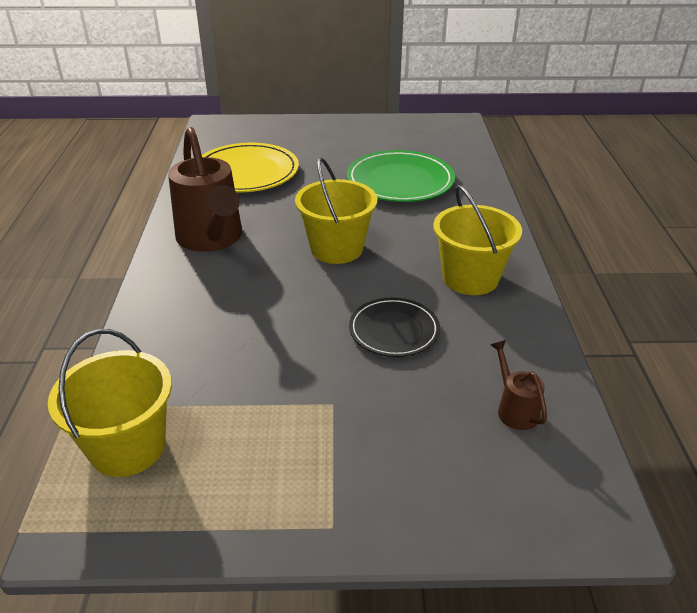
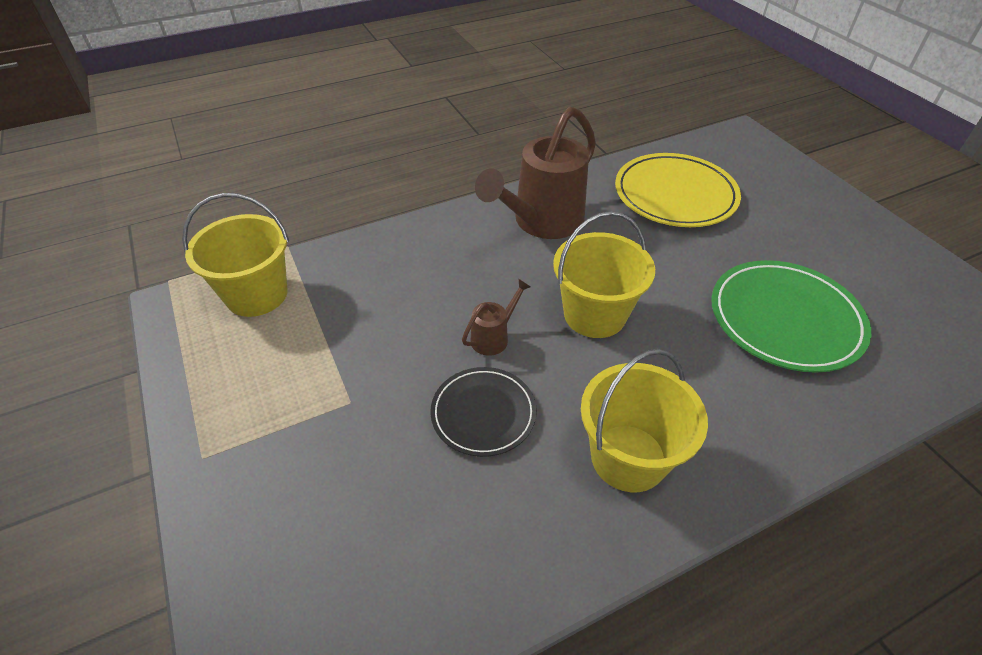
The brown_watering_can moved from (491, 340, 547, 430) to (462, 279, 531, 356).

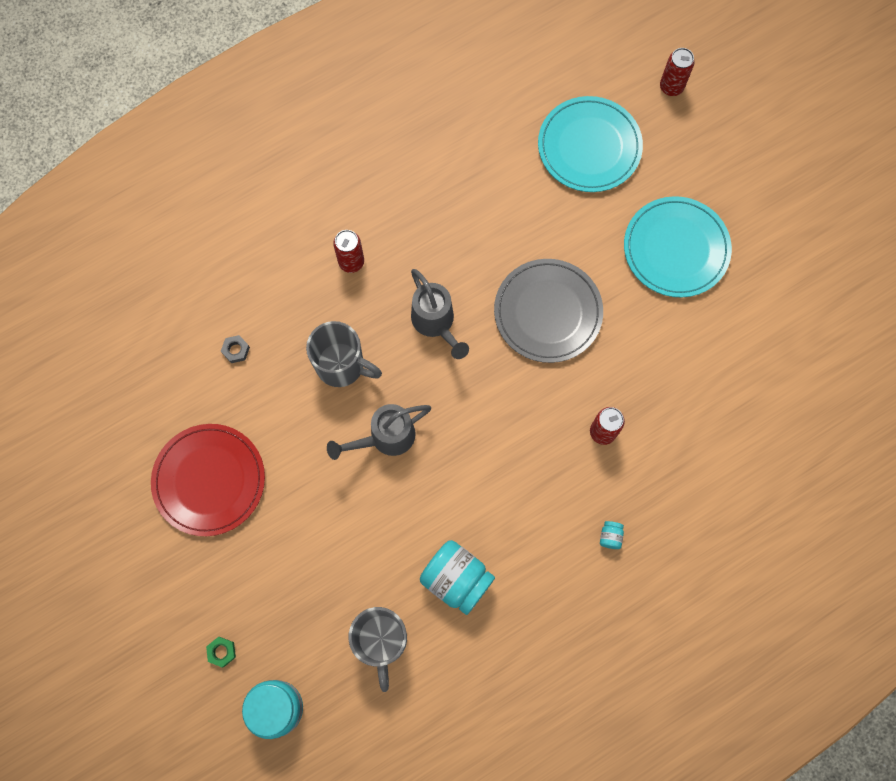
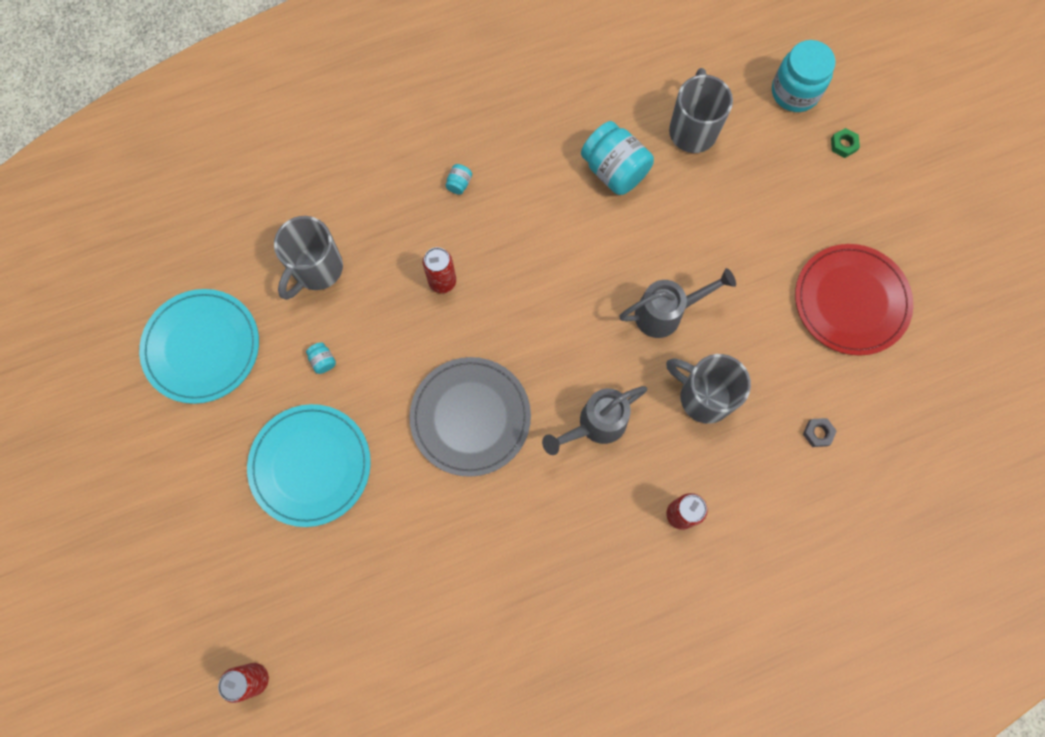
The grey_mug at (274, 216, 343, 300) appeared.
The turquoise_jar at (306, 342, 336, 374) appeared.
The turquoise_plate moved from (538, 96, 643, 192) to (139, 289, 259, 404).
The grey_watering_can at (411, 269, 469, 359) turned 105 degrees counterclockwise.

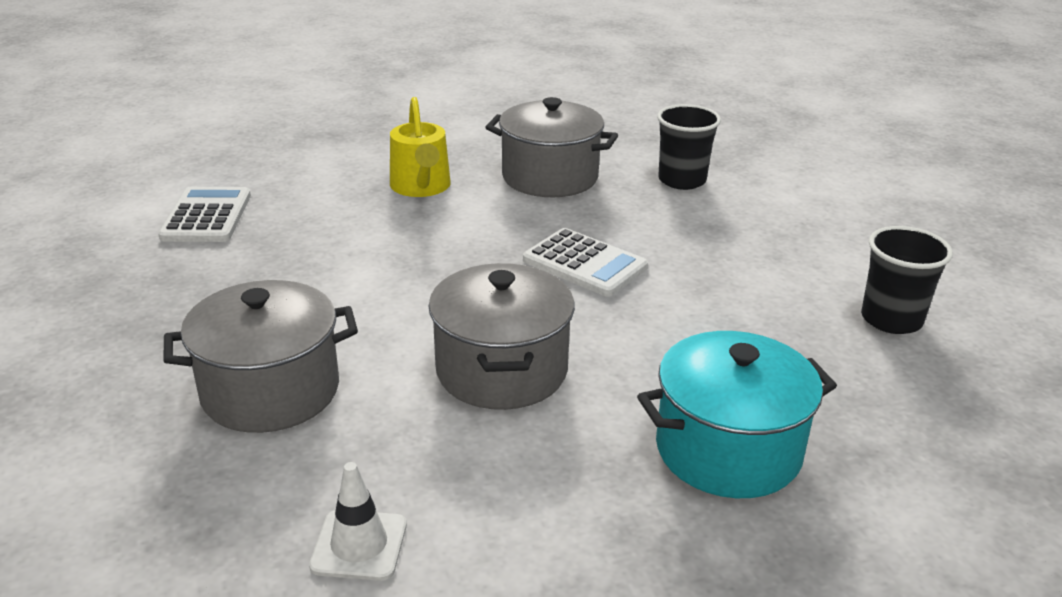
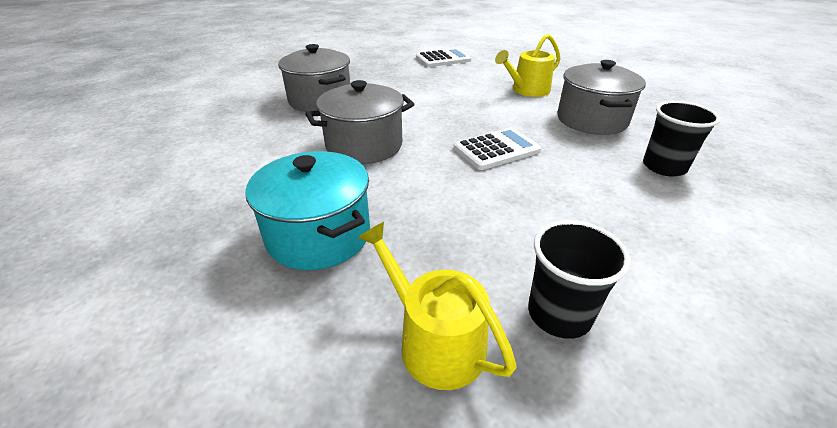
The white_traffic_cone at (309, 462, 407, 581) disappeared.
The yellow_watering_can at (358, 222, 517, 390) appeared.
The white_calculator at (523, 228, 648, 297) turned 135 degrees counterclockwise.

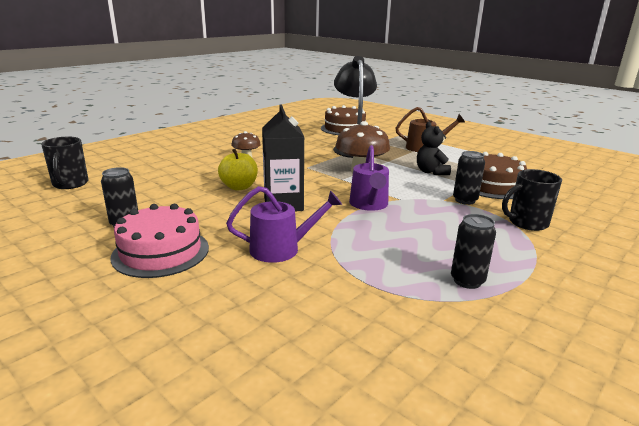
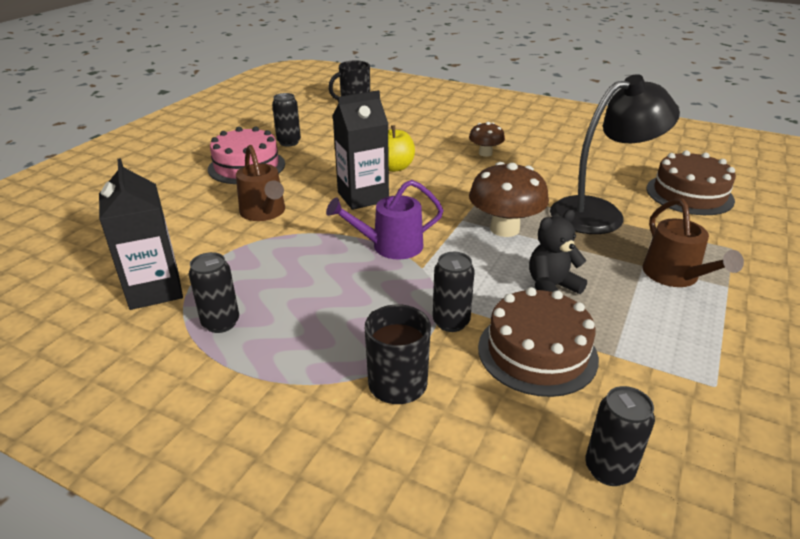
The black_carton at (99, 158, 183, 310) appeared.
The black_can at (585, 386, 655, 486) appeared.
The purple_watering_can at (226, 186, 342, 263) became the brown_watering_can at (236, 145, 285, 221).

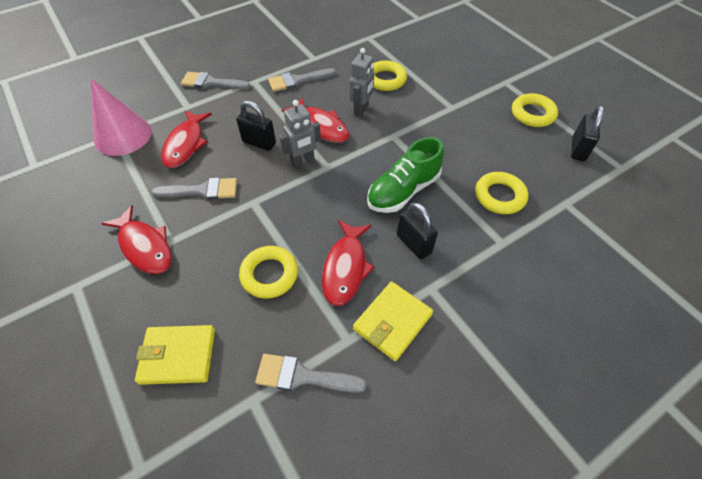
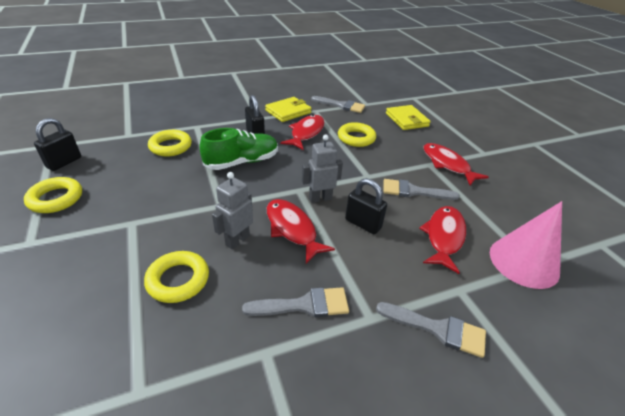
The yellow_wallet at (135, 325, 215, 385) turned 60 degrees clockwise.

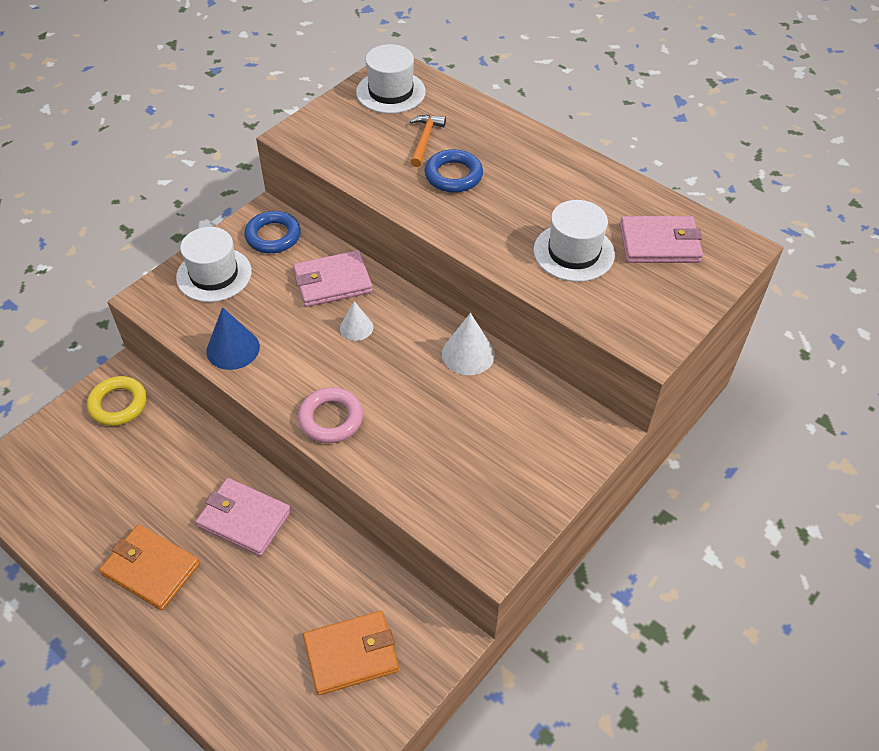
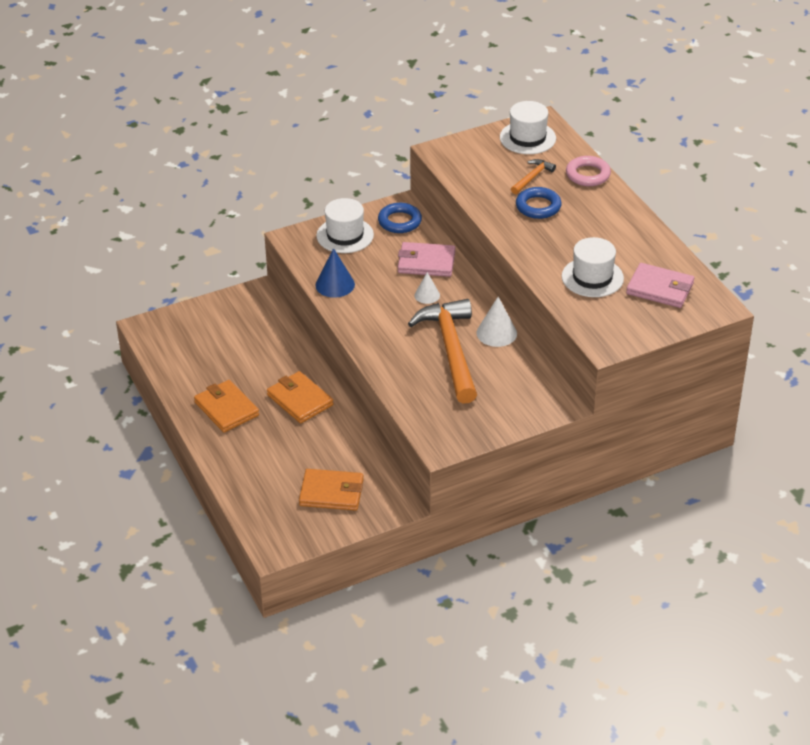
The yellow_ring at (87, 376, 147, 426) disappeared.
The orange_hammer at (408, 299, 477, 404) appeared.
The pink_ring moved from (298, 387, 363, 443) to (566, 156, 611, 186).
The pink_wallet at (196, 478, 291, 556) became the orange_wallet at (267, 371, 334, 423).

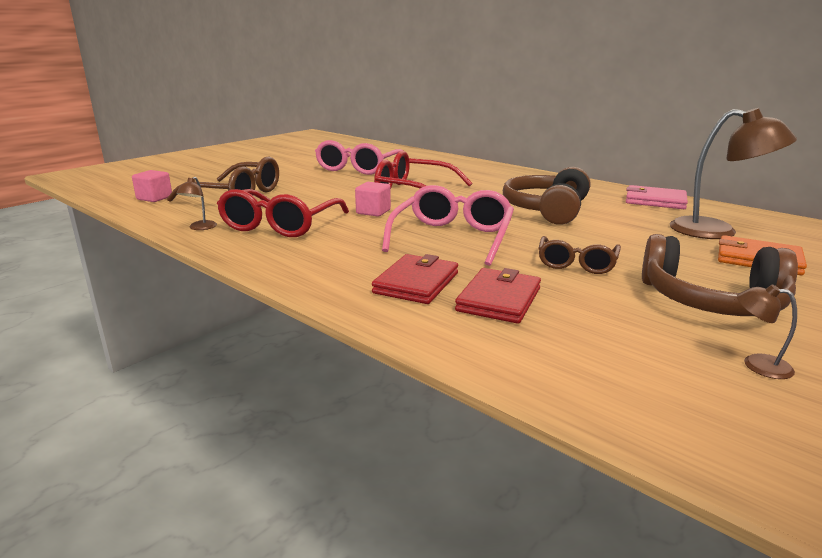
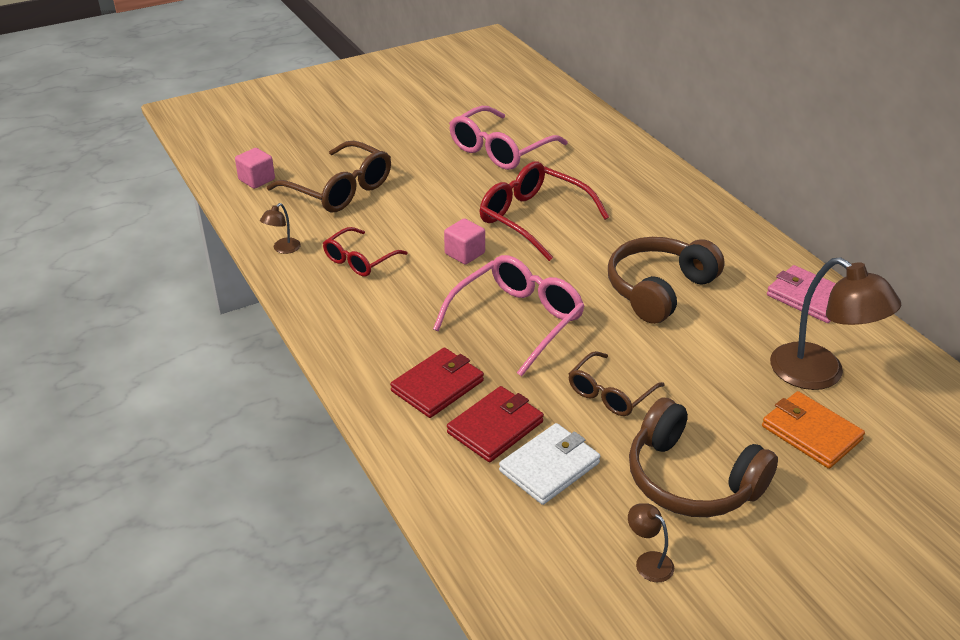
The white_wallet at (499, 423, 600, 505) appeared.
The red_glasses at (217, 189, 349, 237) changed to 0.61 times the size.

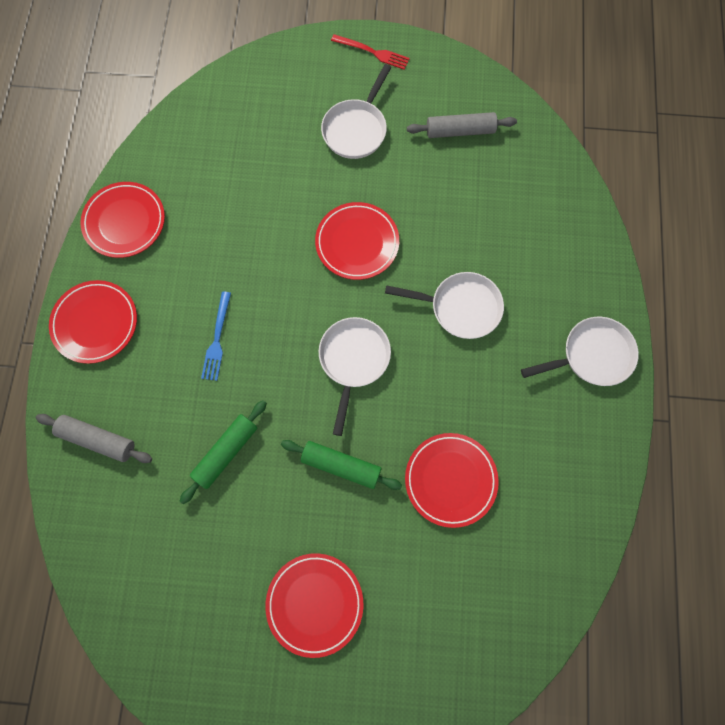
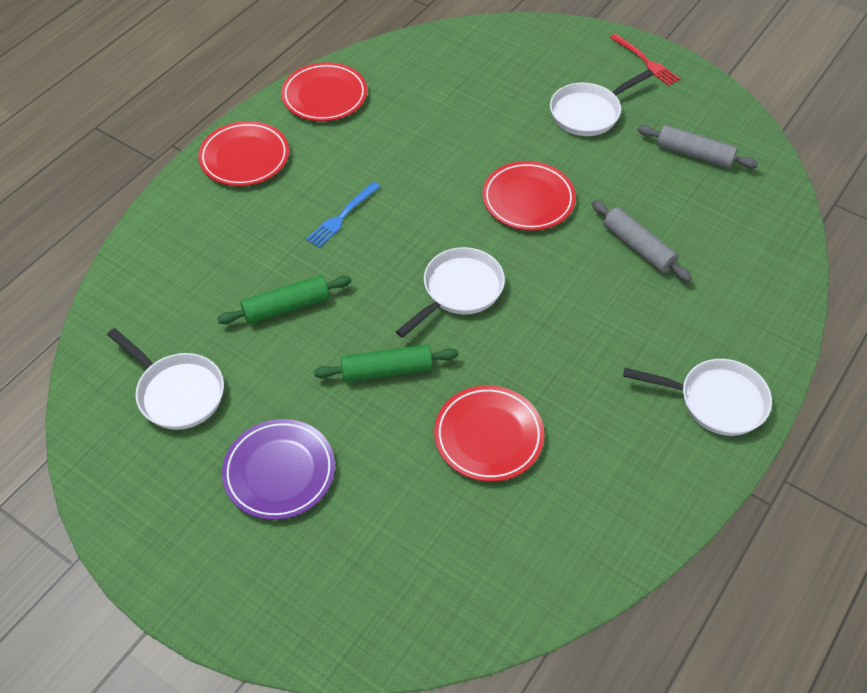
The grey_rolling_pin moved from (36, 414, 152, 463) to (591, 200, 692, 282).
The white_pan moved from (385, 272, 504, 339) to (107, 328, 224, 430).
The red_plate at (265, 553, 363, 658) became the purple_plate at (222, 419, 335, 520).
The green_rolling_pin at (281, 440, 402, 490) turned 60 degrees counterclockwise.

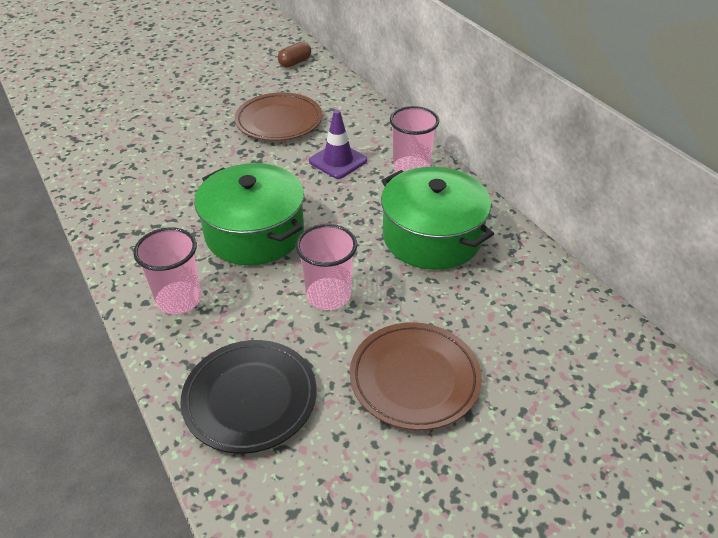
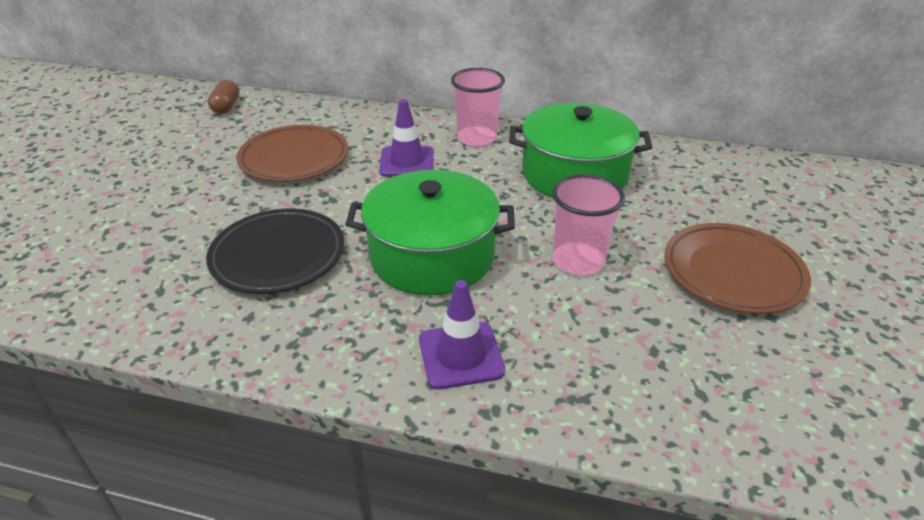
The black_plate moved from (181, 340, 317, 454) to (206, 209, 344, 294).
The pink_cup at (133, 227, 201, 314) was replaced by the purple_traffic_cone at (419, 280, 505, 389).

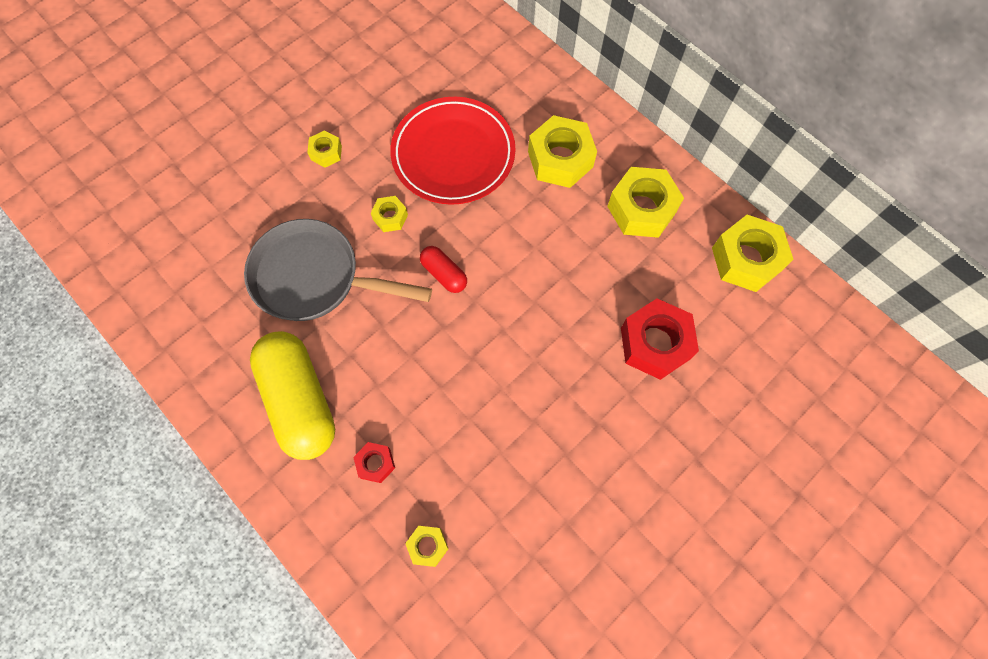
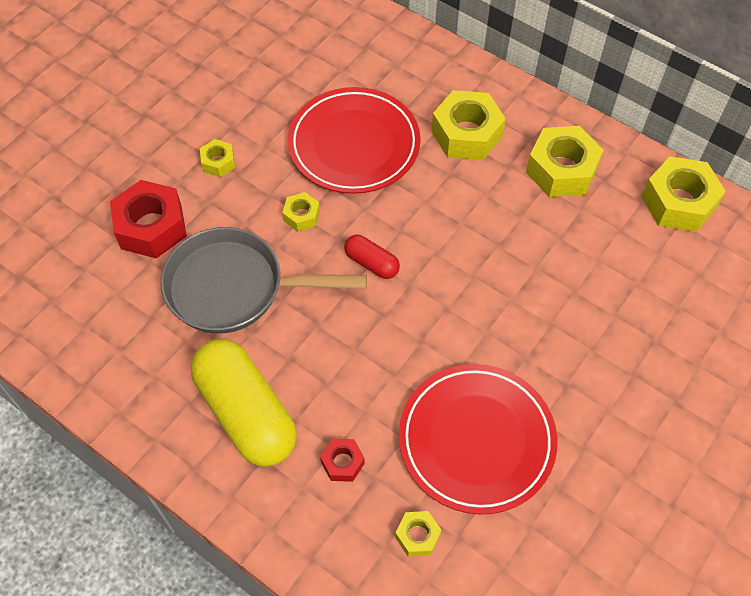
The red_plate at (399, 364, 557, 515) appeared.
The red_nut moved from (621, 298, 699, 380) to (110, 180, 187, 259).

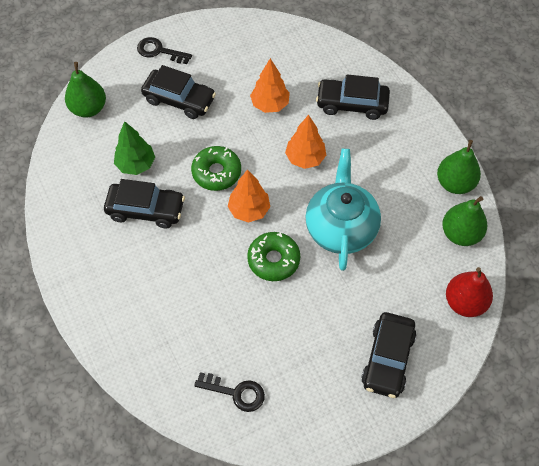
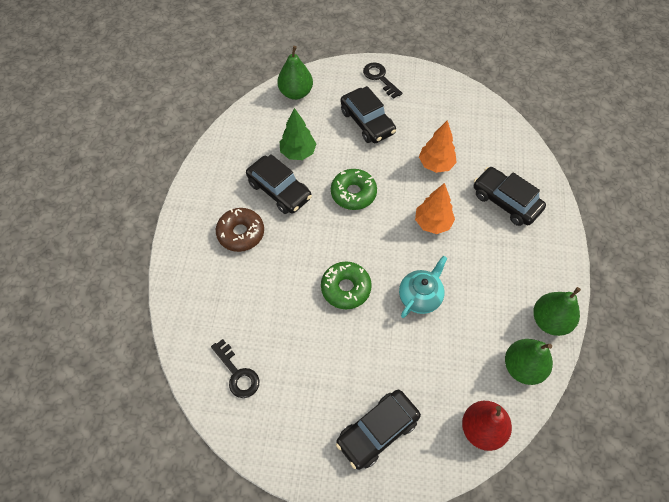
The orange_tree at (228, 169, 270, 223) disappeared.
The brown_donut at (216, 208, 264, 252) appeared.
The turquoise_teapot at (305, 149, 381, 271) changed to 0.62 times the size.

